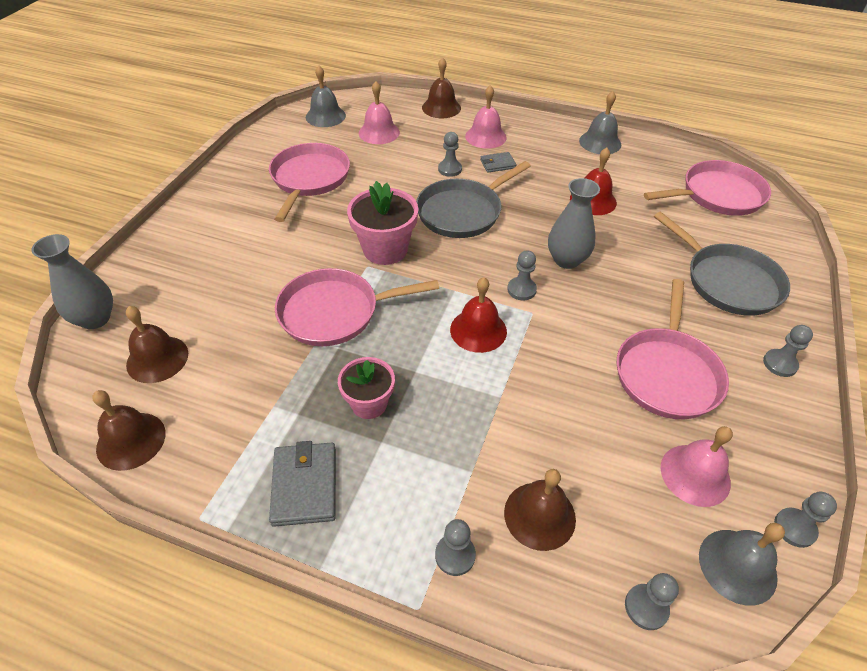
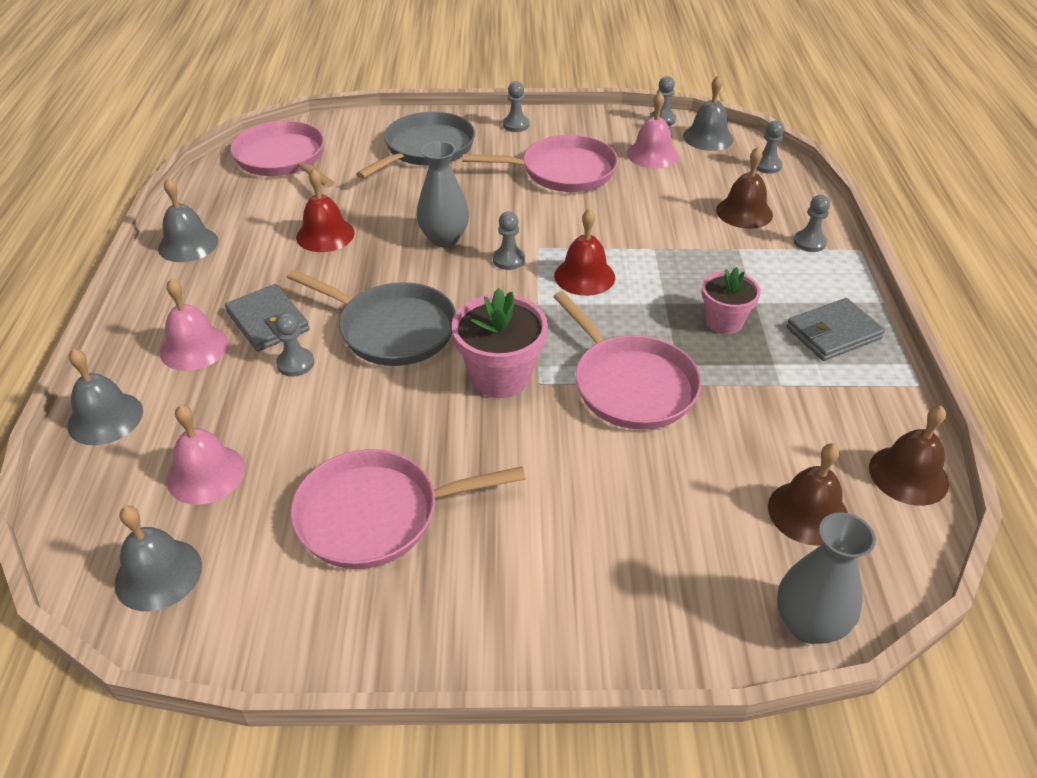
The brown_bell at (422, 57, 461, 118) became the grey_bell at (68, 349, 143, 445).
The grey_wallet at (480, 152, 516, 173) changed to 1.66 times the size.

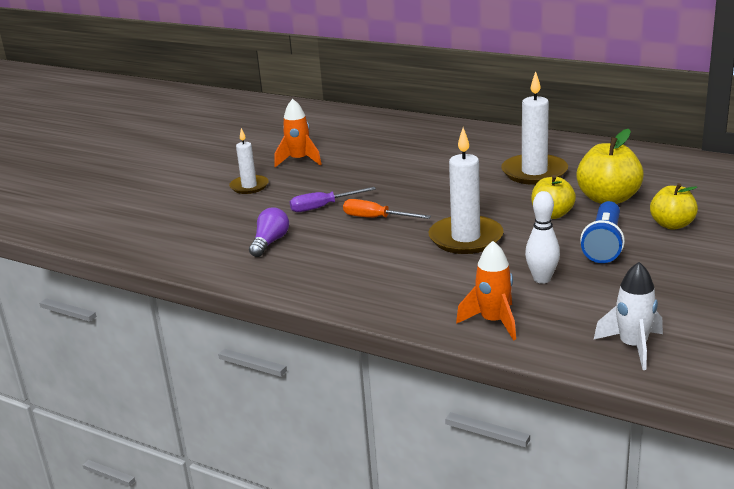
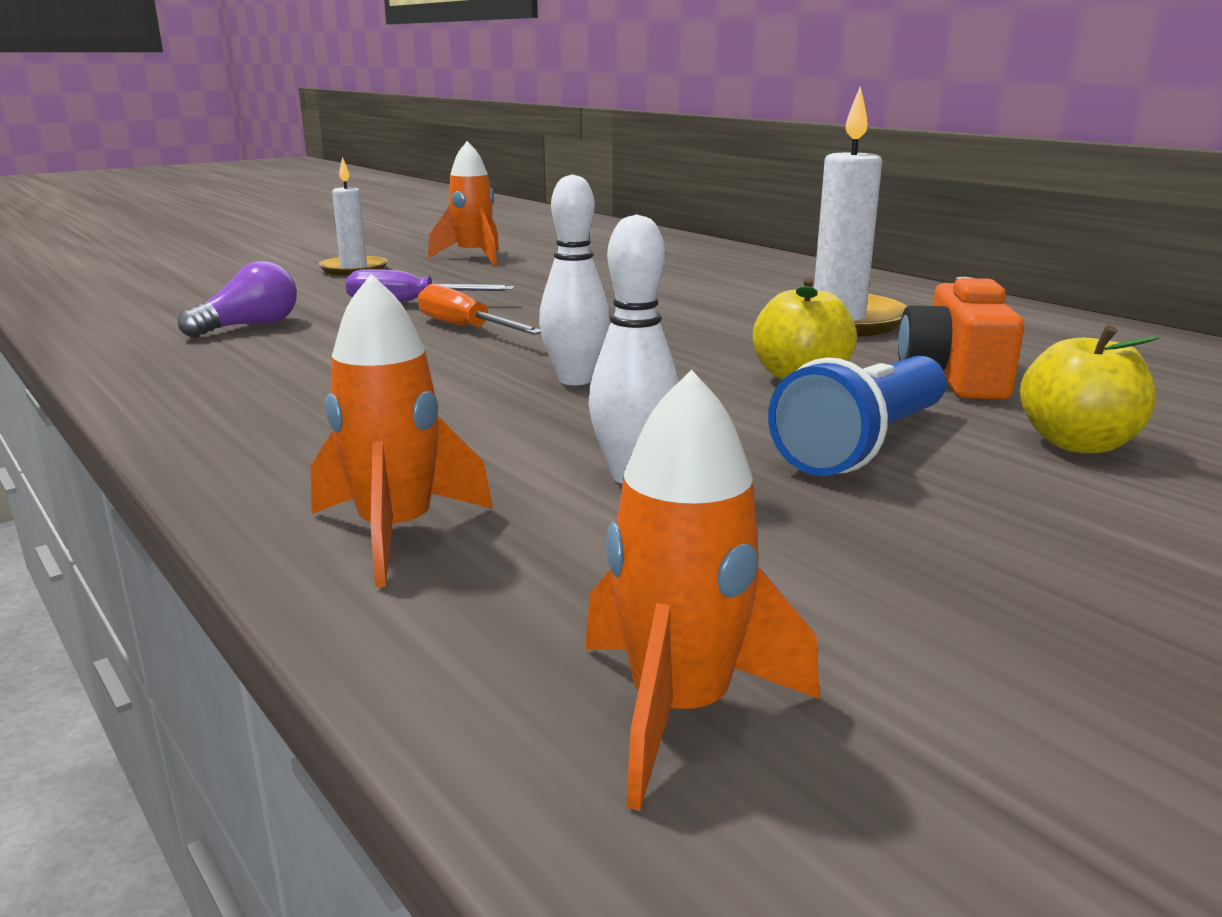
The white_candle at (429, 127, 504, 254) was replaced by the white_bowling_pin at (539, 174, 610, 385).
The yellow_apple at (576, 129, 644, 204) was replaced by the orange_camera at (898, 277, 1024, 399).
The white_rocket at (594, 262, 663, 370) became the orange_rocket at (585, 370, 820, 811).

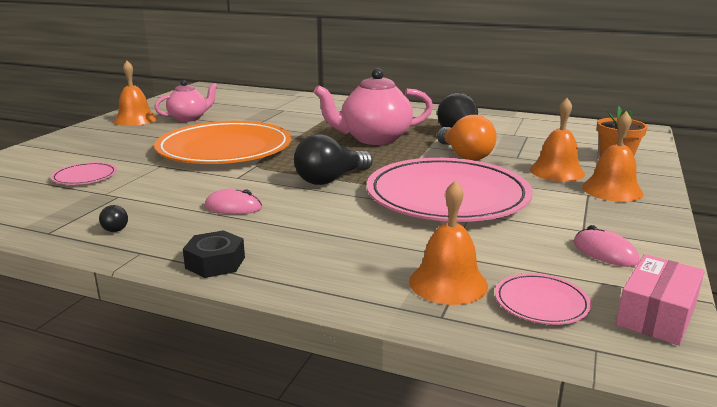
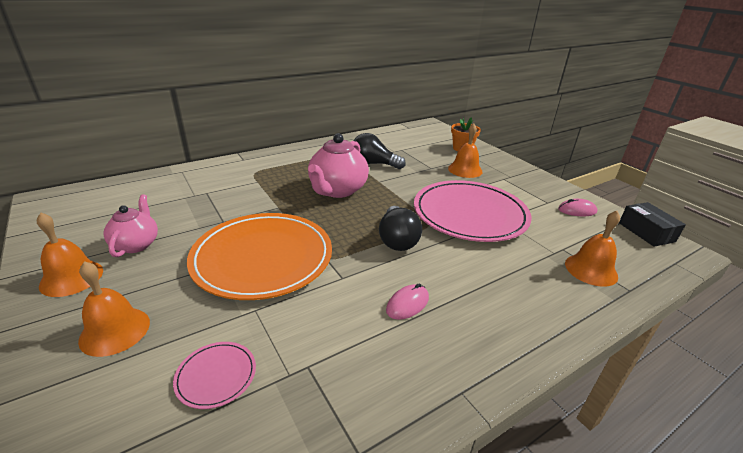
The black_light_bulb at (99, 205, 128, 232) disappeared.
The black_nut at (183, 230, 245, 278) disappeared.
The orange_light_bulb at (437, 115, 497, 161) disappeared.
The pink_plate at (495, 273, 591, 325) disappeared.
The orange_bell moved from (582, 111, 643, 202) to (78, 261, 150, 357).
The pink_box at (616, 254, 705, 346) became the black_box at (619, 202, 686, 247).

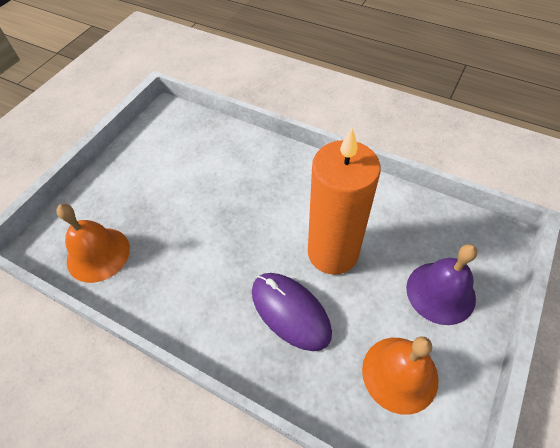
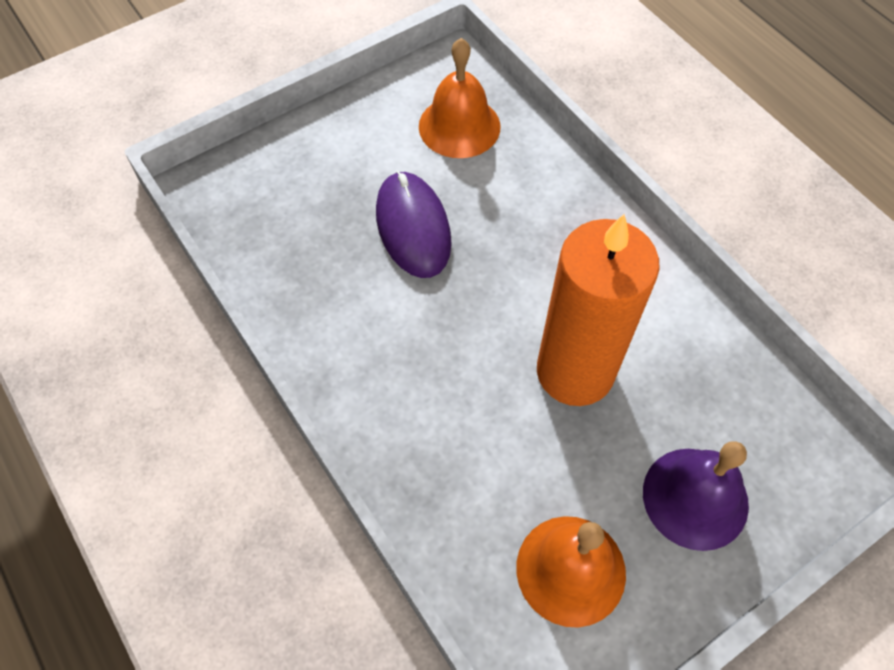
The orange_bell moved from (56, 204, 130, 283) to (419, 38, 500, 158).
The purple_mouse moved from (252, 273, 332, 351) to (376, 171, 452, 278).

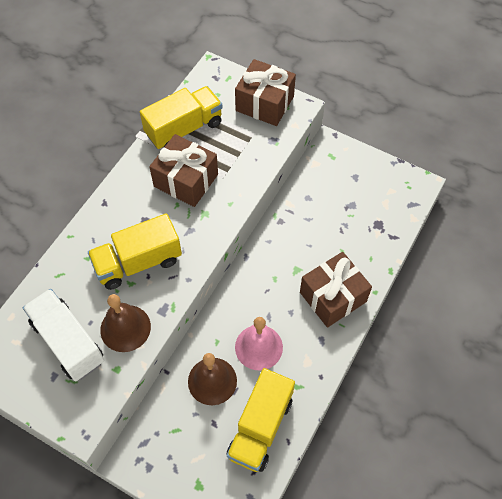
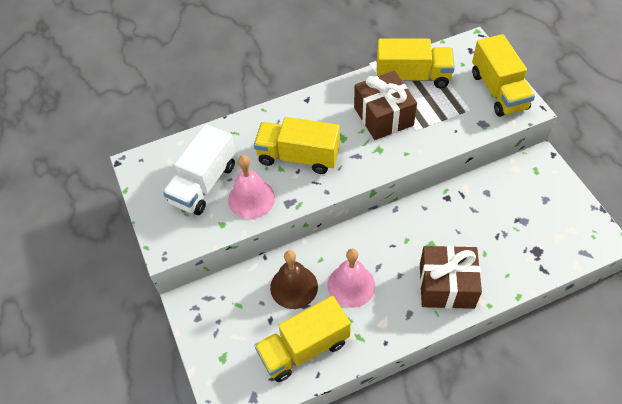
The brown_gift at (235, 59, 296, 126) was replaced by the yellow_truck at (472, 34, 535, 117).
The brown_bell at (100, 294, 151, 352) became the pink_bell at (228, 155, 275, 219).
The white_truck at (23, 289, 104, 382) turned 150 degrees counterclockwise.

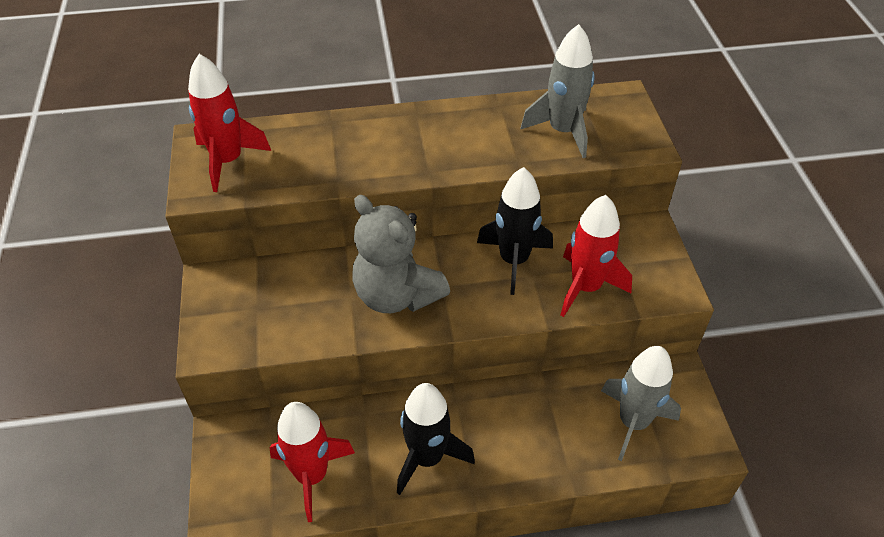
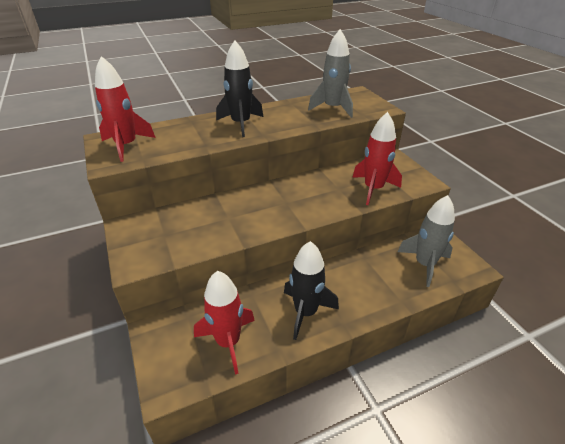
The grey_teddy_bear at (352, 195, 450, 313) disappeared.
The black_rocket moved from (477, 167, 553, 295) to (216, 40, 263, 137).

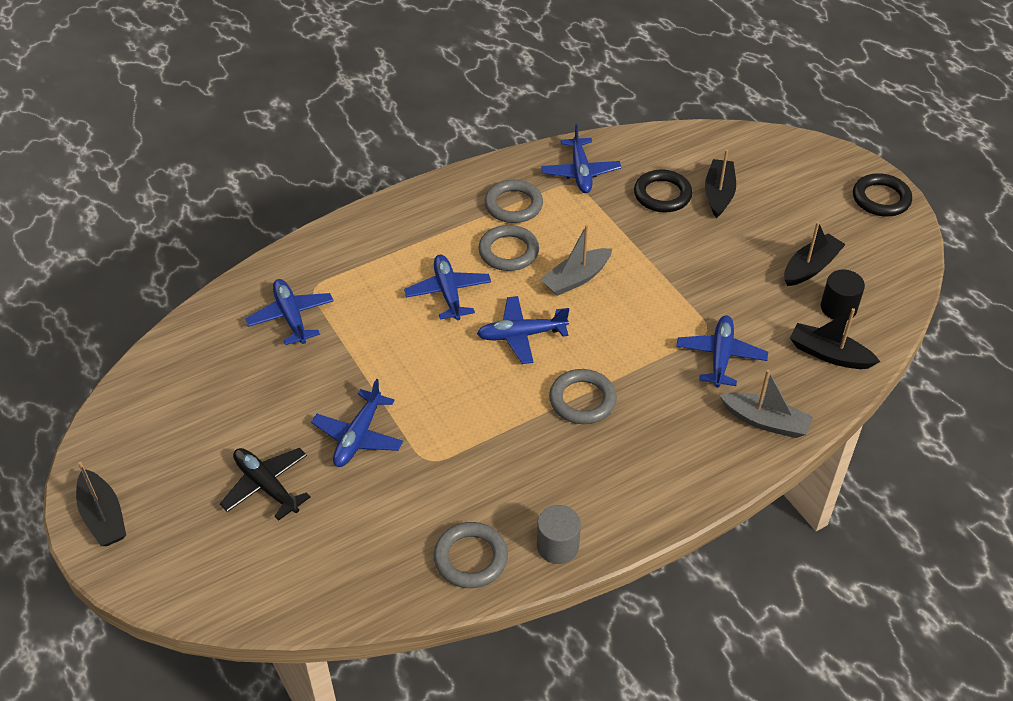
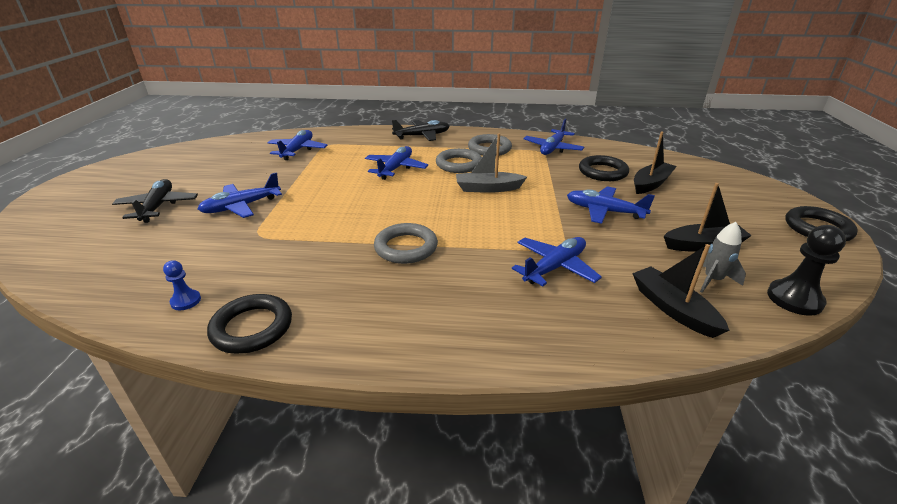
The black_boat at (76, 462, 126, 546) disappeared.
The grey_boat at (720, 370, 813, 438) disappeared.
The black_plane at (392, 119, 450, 141) appeared.
The black_pawn at (767, 225, 846, 316) appeared.
The blue_plane moved from (477, 296, 569, 364) to (567, 186, 655, 224).
The grey_ring at (434, 522, 508, 588) was replaced by the blue_pawn at (163, 260, 201, 310).
The grey_cylinder at (537, 505, 581, 564) was replaced by the black_ring at (207, 294, 292, 354).
The black_cylinder at (821, 270, 865, 320) was replaced by the grey_rocket at (698, 222, 746, 293).

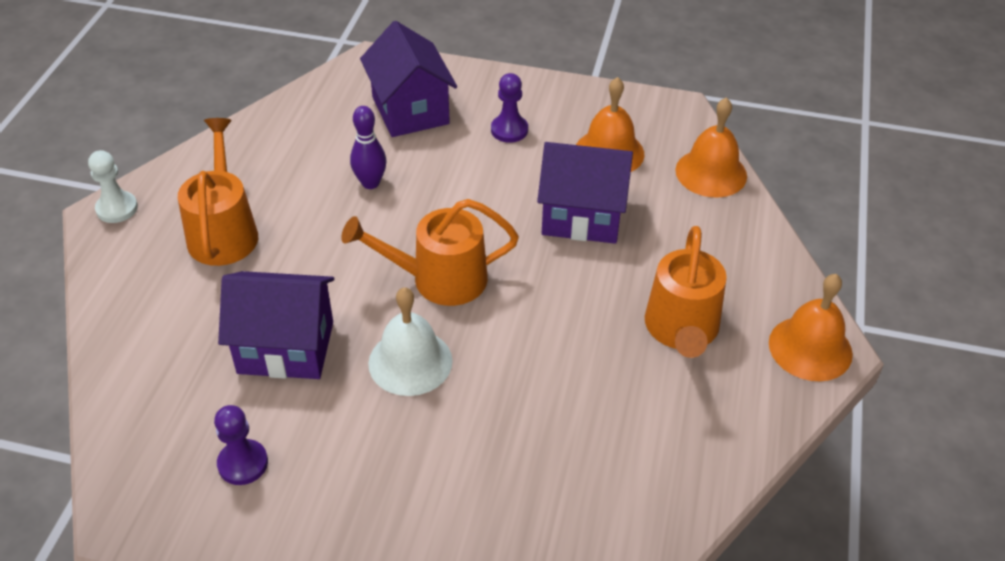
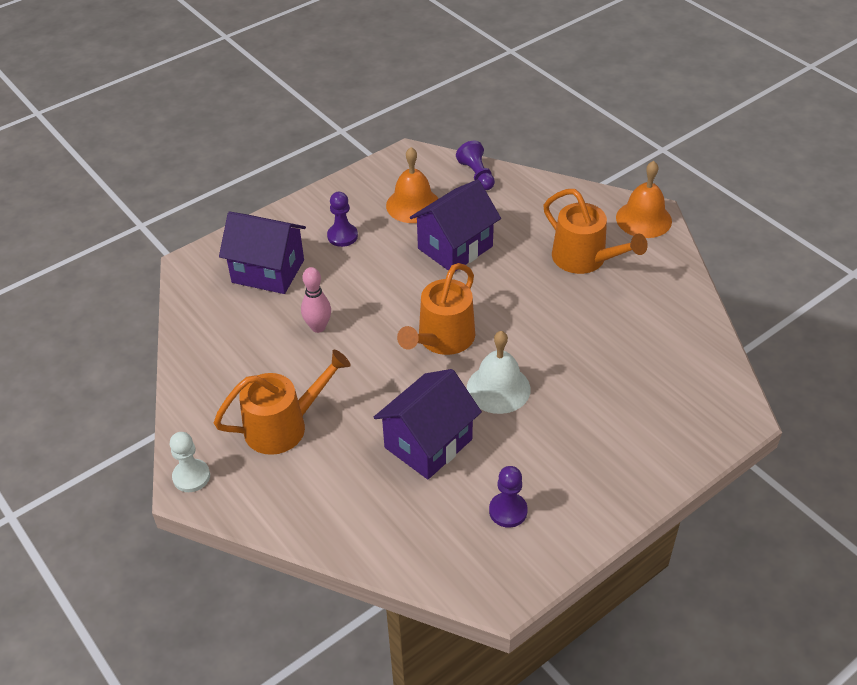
The orange_bell at (675, 97, 747, 198) was replaced by the purple_pawn at (456, 140, 495, 190).
The purple_bowling_pin at (350, 106, 387, 189) became the pink_bowling_pin at (301, 267, 331, 333).
The orange_watering_can at (178, 118, 258, 266) turned 120 degrees clockwise.

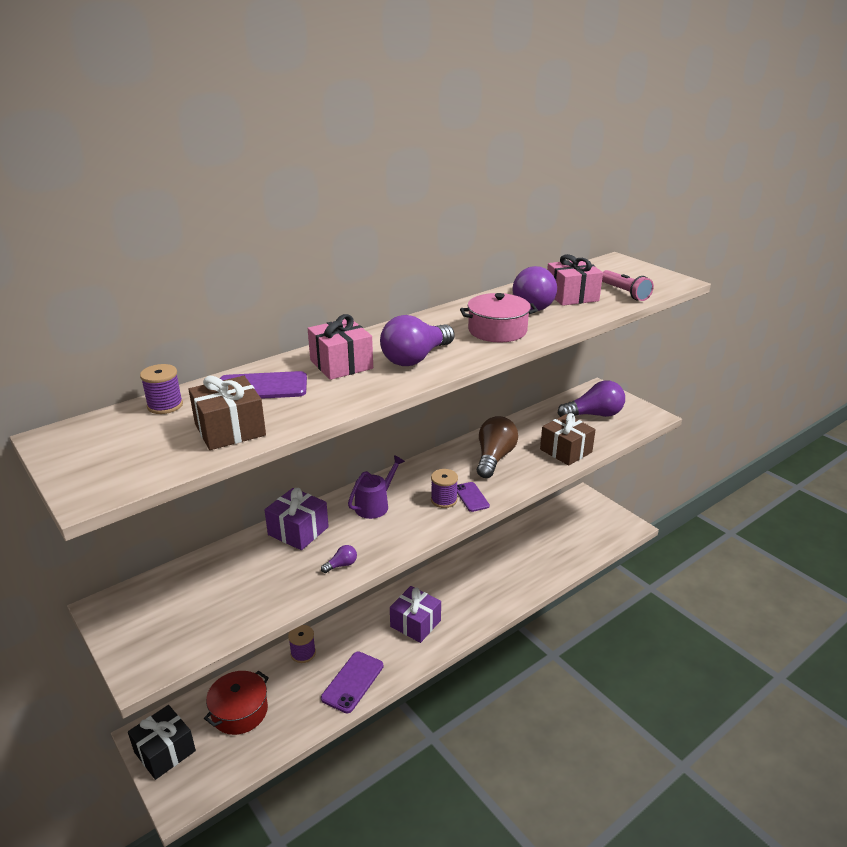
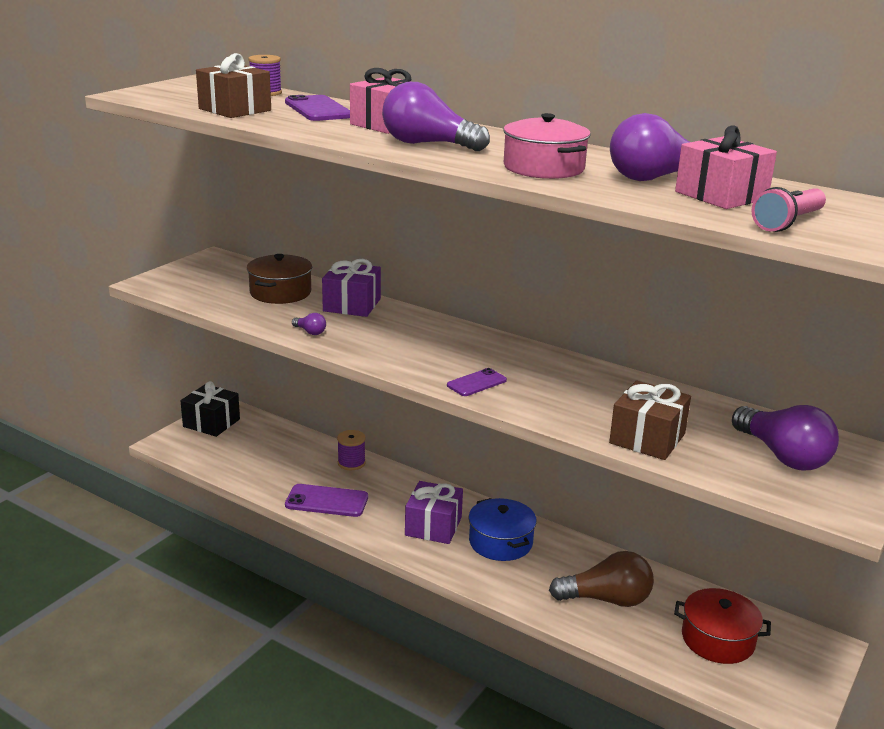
The purple_watering_can at (348, 455, 405, 519) disappeared.
The purple_spool at (431, 469, 458, 508) disappeared.
The brown_pot at (247, 254, 312, 304) appeared.
The blue_pot at (469, 498, 537, 561) appeared.
The red_pot moved from (204, 671, 269, 735) to (674, 588, 771, 664).
The brown_light_bulb moved from (477, 416, 518, 478) to (549, 551, 654, 607).

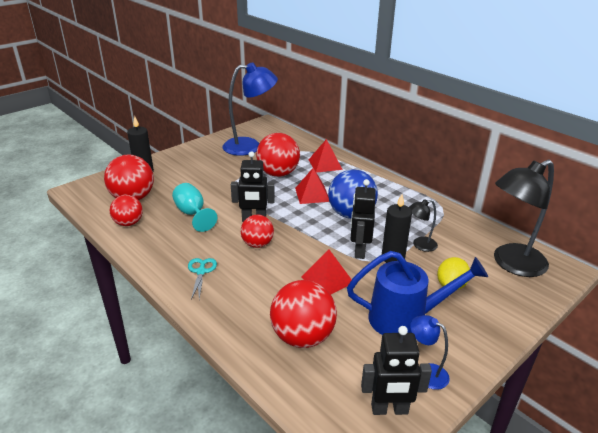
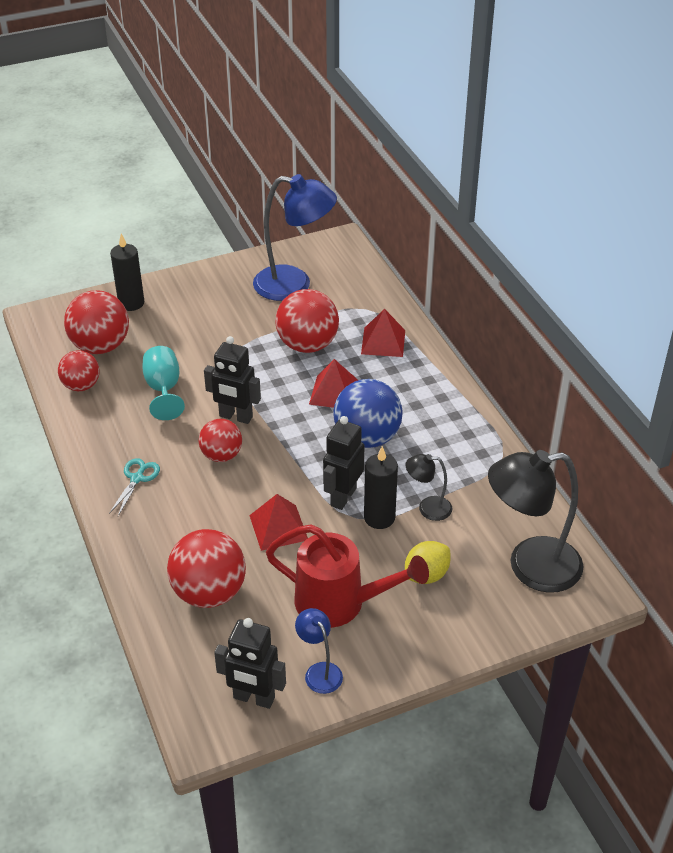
The blue_watering_can at (347, 251, 488, 335) became the red_watering_can at (266, 524, 429, 628).

